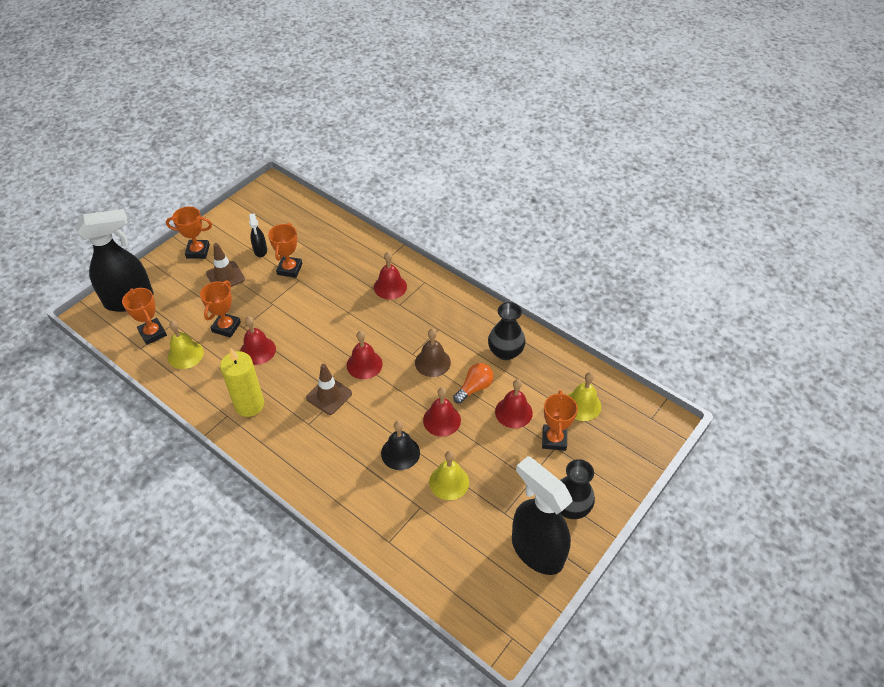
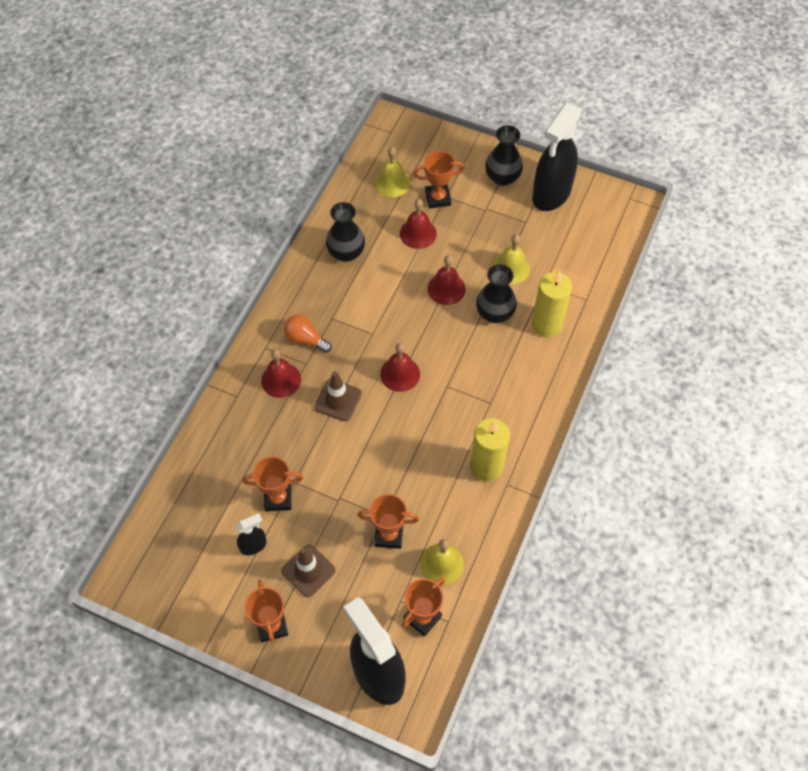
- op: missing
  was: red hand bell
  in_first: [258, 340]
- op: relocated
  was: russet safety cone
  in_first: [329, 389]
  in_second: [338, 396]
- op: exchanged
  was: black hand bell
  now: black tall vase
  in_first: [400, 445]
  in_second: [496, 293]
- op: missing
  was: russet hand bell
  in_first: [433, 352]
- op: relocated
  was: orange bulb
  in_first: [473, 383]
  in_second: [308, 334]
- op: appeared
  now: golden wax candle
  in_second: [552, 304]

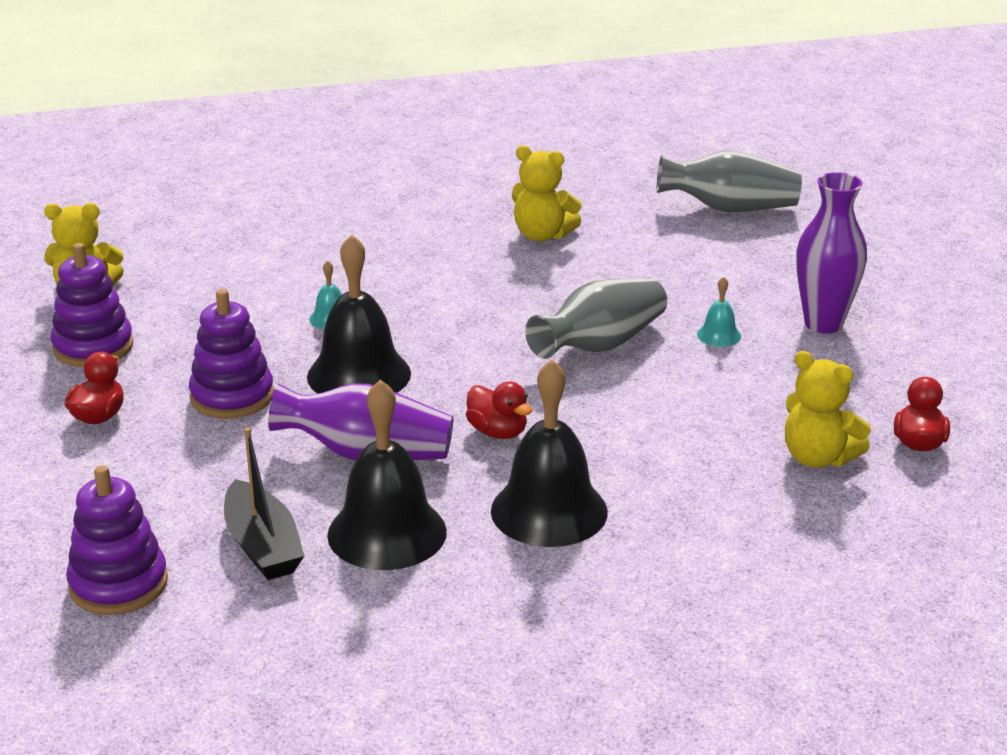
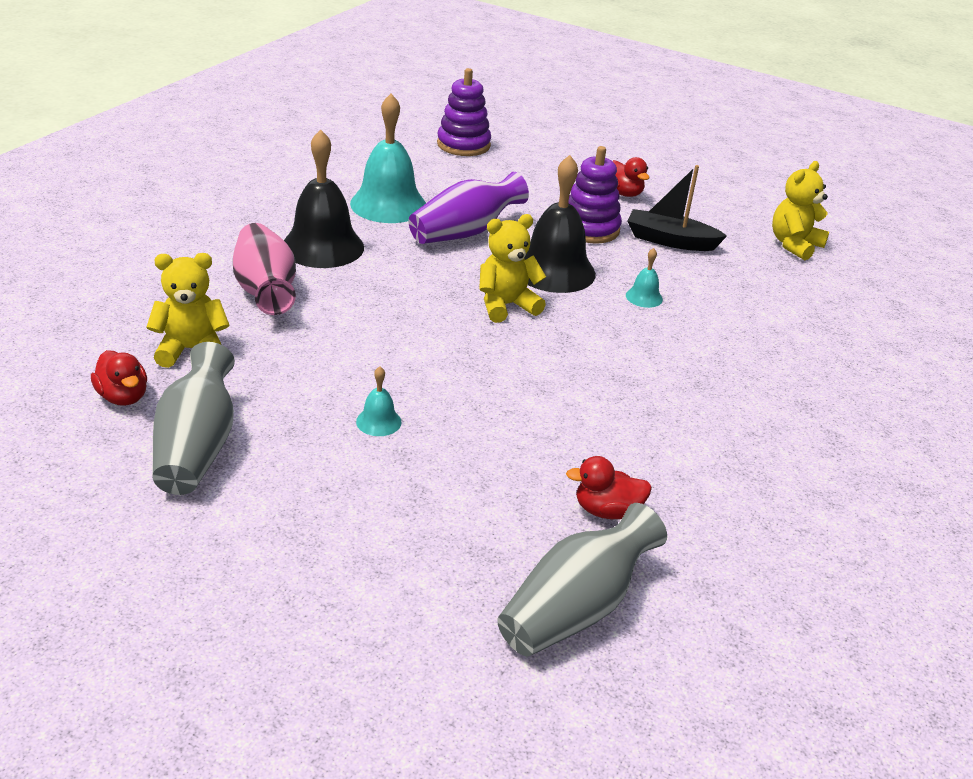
- op: missing
  was: royal purple ring stacker
  in_first: [92, 305]
- op: relocated
  was: black sailboat
  in_first: [264, 503]
  in_second: [677, 208]
- op: colour
  was: black hand bell
  now: aqua hand bell
  in_first: [387, 474]
  in_second: [388, 158]
- op: relocated
  was: red duck
  in_first: [499, 410]
  in_second: [609, 487]
- op: relocated
  was: golden teddy bear
  in_first: [547, 193]
  in_second: [512, 268]
- op: relocated
  was: ash-grey tall vase
  in_first: [596, 319]
  in_second: [193, 418]
- op: missing
  was: royal purple tall vase
  in_first: [831, 253]
- op: appeared
  now: pink tall vase
  in_second: [264, 269]

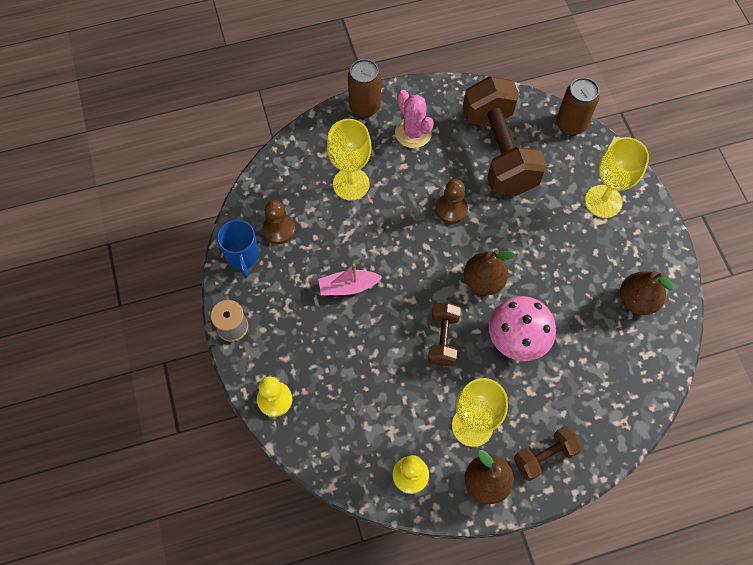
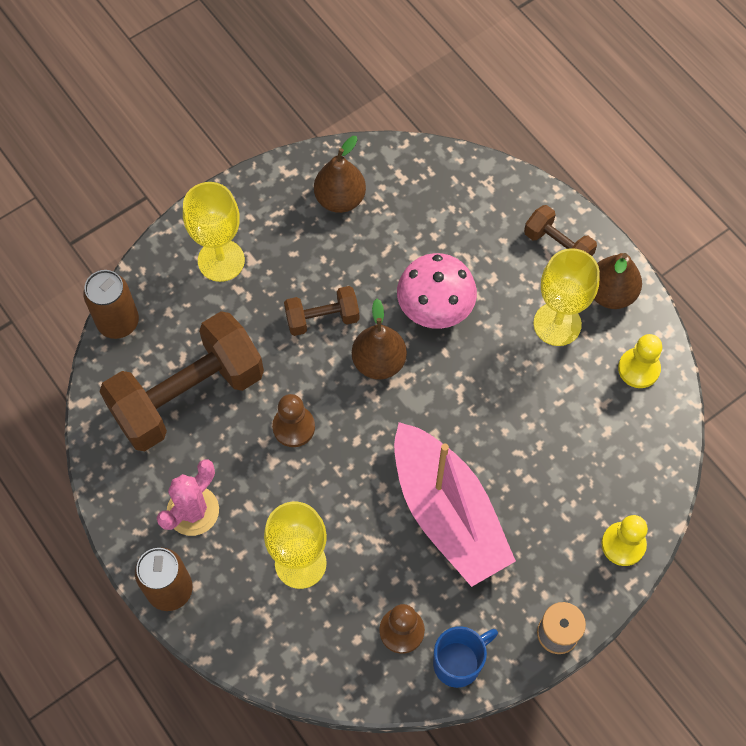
- op: size
  was: pink sailboat
  in_first: [350, 279]
  in_second: [455, 504]
  ratio: 2.17
- op: relocated
  was: russet free weight
  in_first: [444, 334]
  in_second: [321, 311]

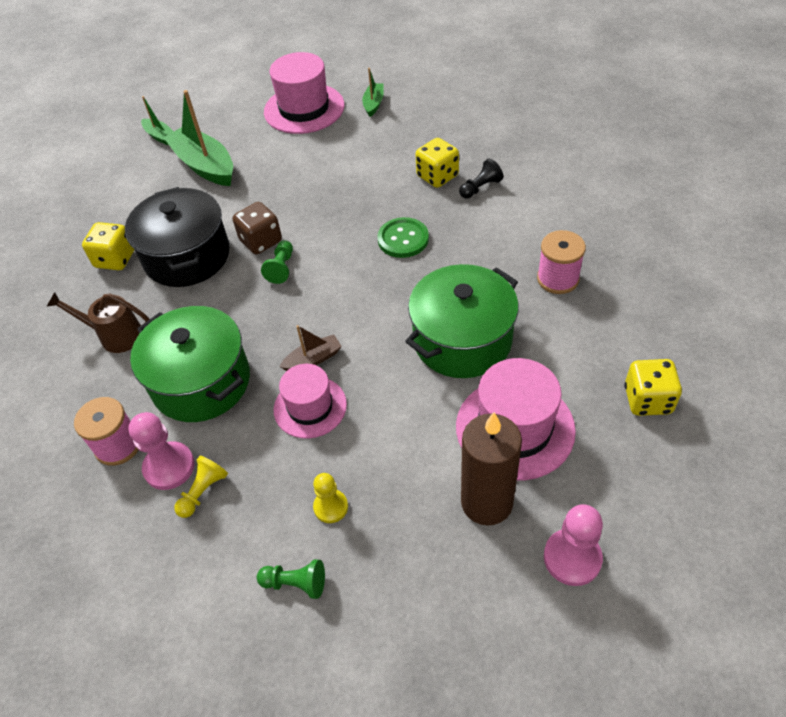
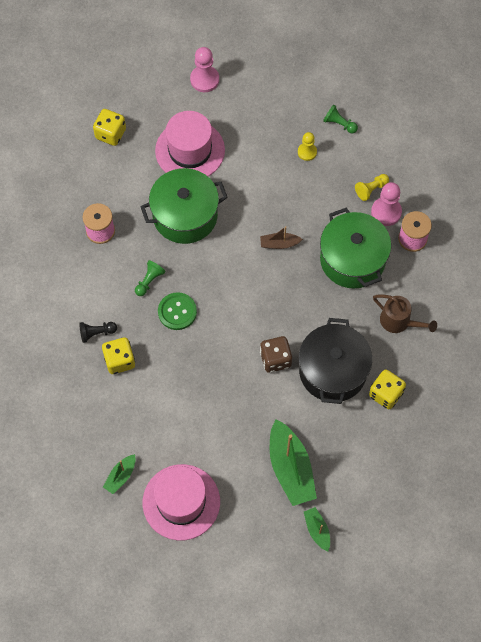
- op: relocated
  was: leaf-green game pawn
  in_first: [277, 262]
  in_second: [150, 278]
- op: missing
  was: pink hat
  in_first: [310, 401]
- op: missing
  was: russet wax candle
  in_first: [491, 469]

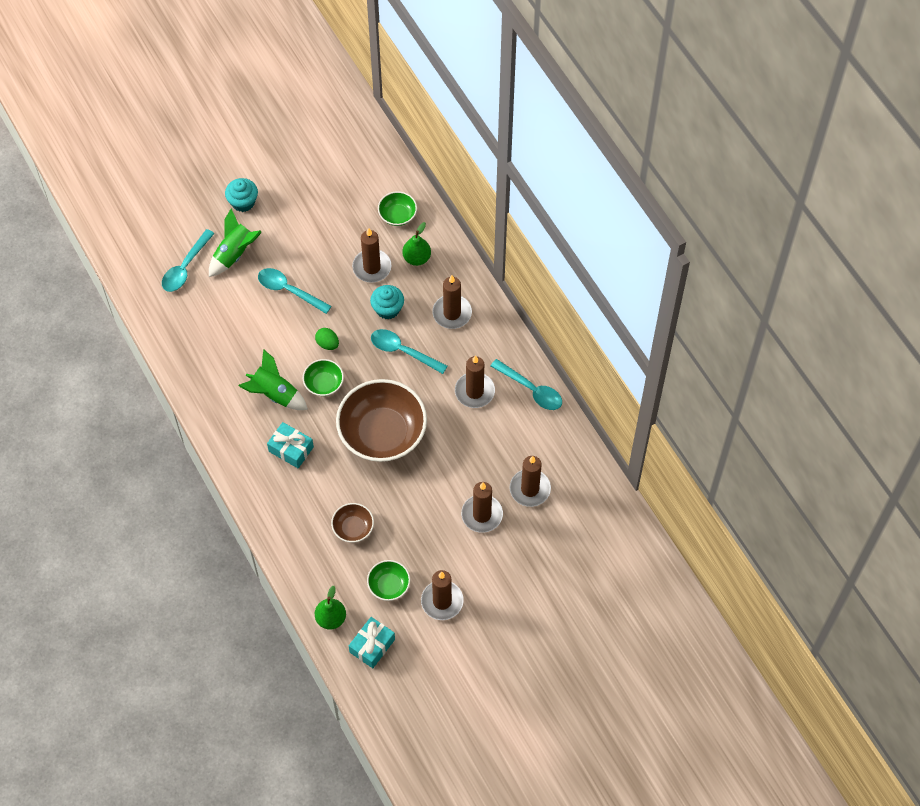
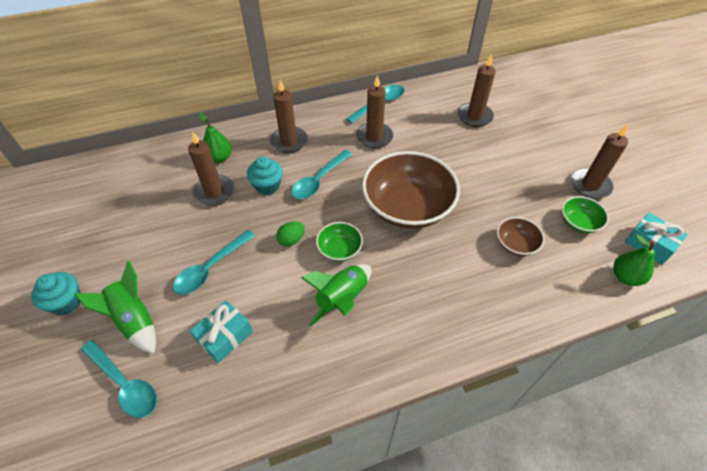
- op: relocated
  was: aqua wrapped gift
  in_first: [290, 445]
  in_second: [221, 331]
- op: missing
  was: leaf-green bowl
  in_first: [397, 208]
- op: missing
  was: russet wax candle
  in_first: [482, 507]

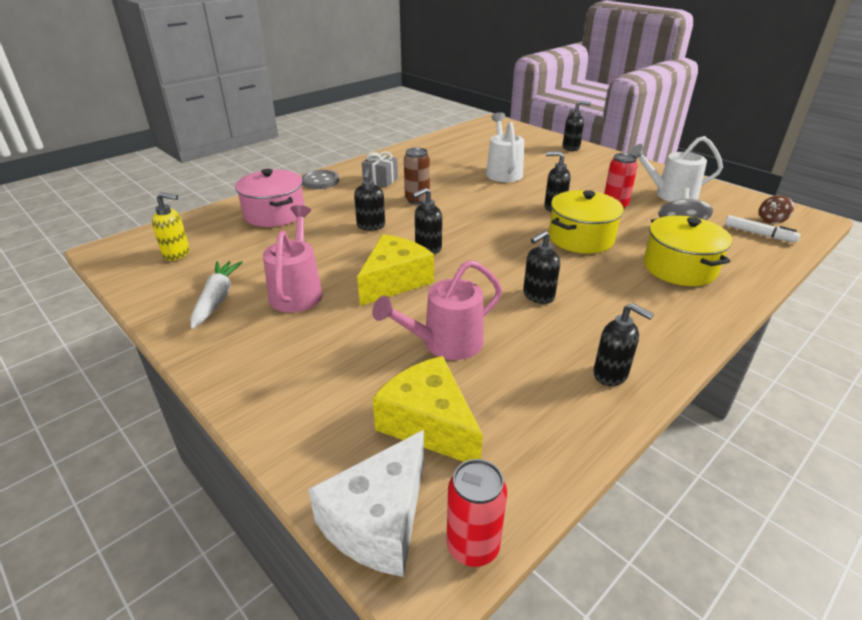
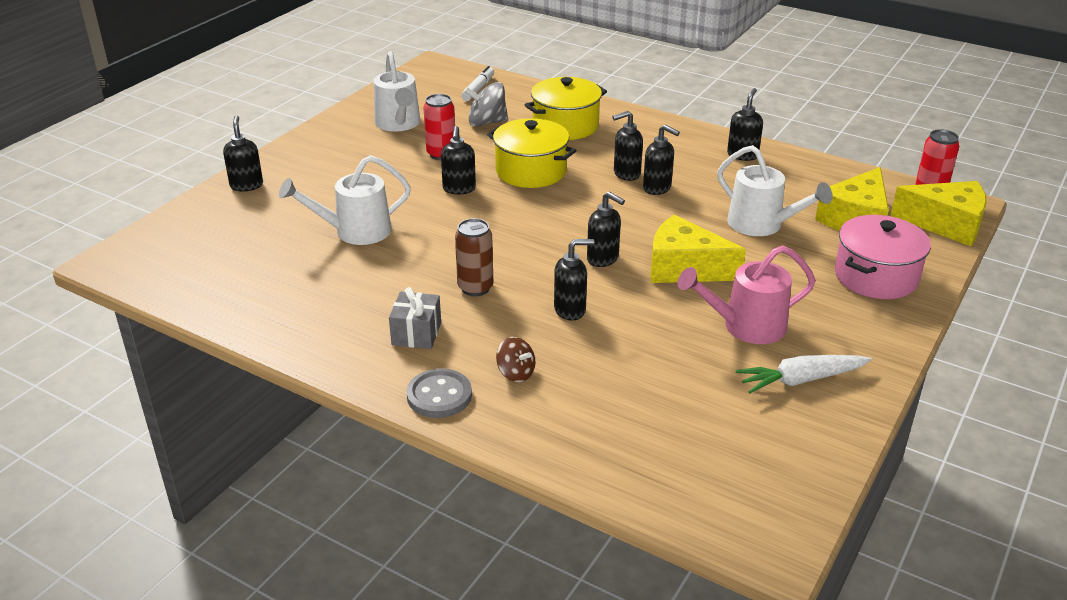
- op: missing
  was: golden pump bottle
  in_first: [171, 226]
- op: relocated
  was: pink stockpot
  in_first: [269, 198]
  in_second: [883, 257]
- op: colour
  was: snow-white cheese wedge
  now: golden cheese wedge
  in_first: [366, 503]
  in_second: [938, 213]
- op: colour
  was: pink watering can
  now: snow-white watering can
  in_first: [437, 310]
  in_second: [775, 190]
- op: relocated
  was: russet spinning top
  in_first: [776, 209]
  in_second: [515, 359]
- op: appeared
  now: black pump bottle
  in_second: [627, 146]

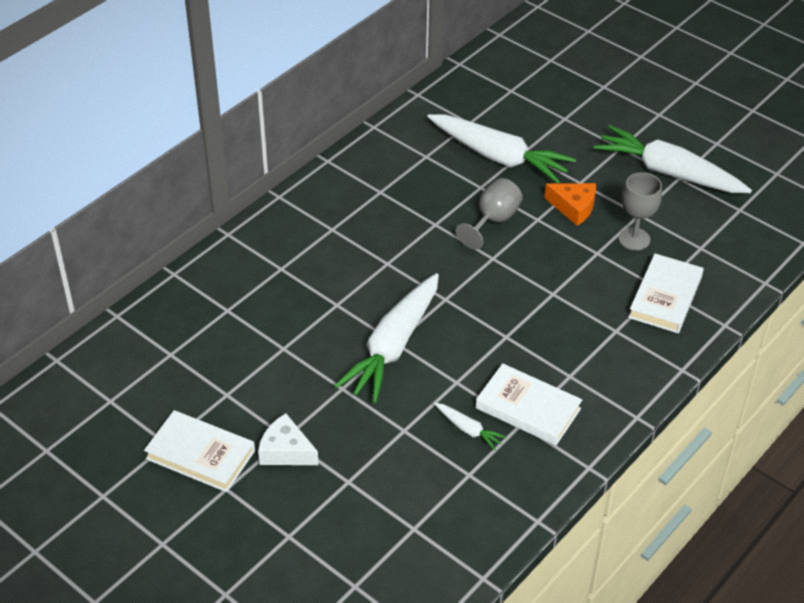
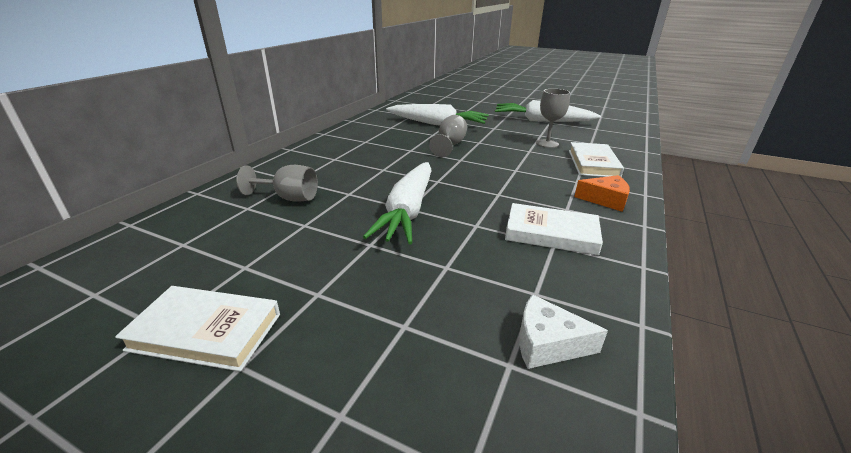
- op: relocated
  was: snow-white cheese wedge
  in_first: [288, 439]
  in_second: [563, 331]
- op: missing
  was: snow-white root vegetable
  in_first: [471, 426]
- op: relocated
  was: orange cheese wedge
  in_first: [570, 204]
  in_second: [602, 193]
- op: appeared
  now: ash-grey wine glass
  in_second: [277, 183]

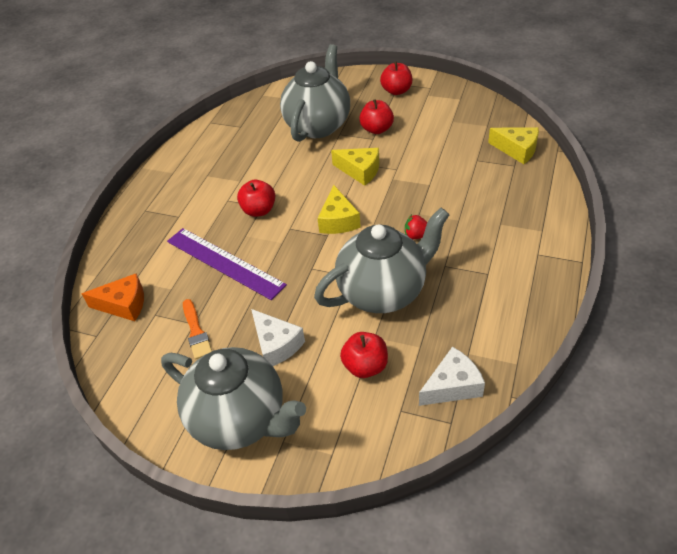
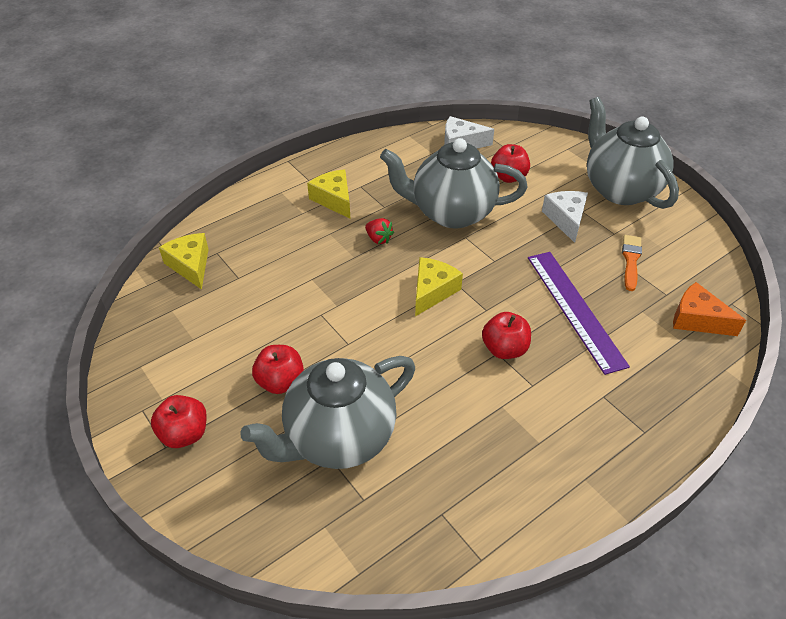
- op: relocated
  was: golden cheese wedge
  in_first: [355, 167]
  in_second: [328, 194]

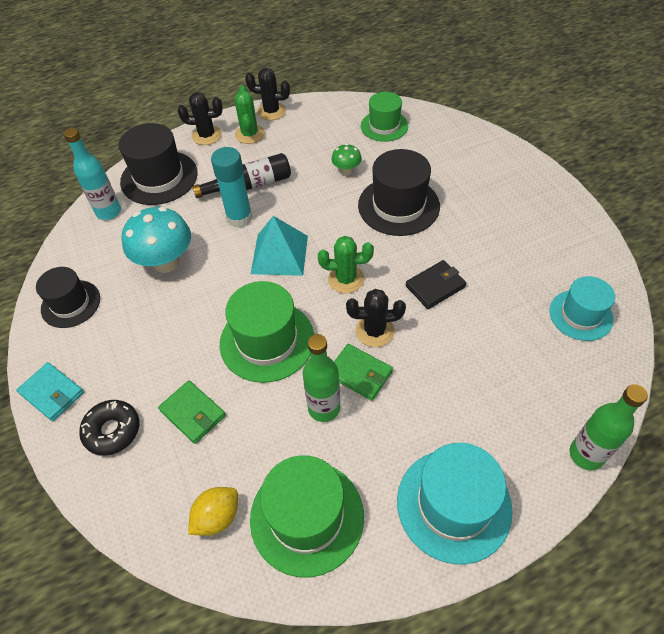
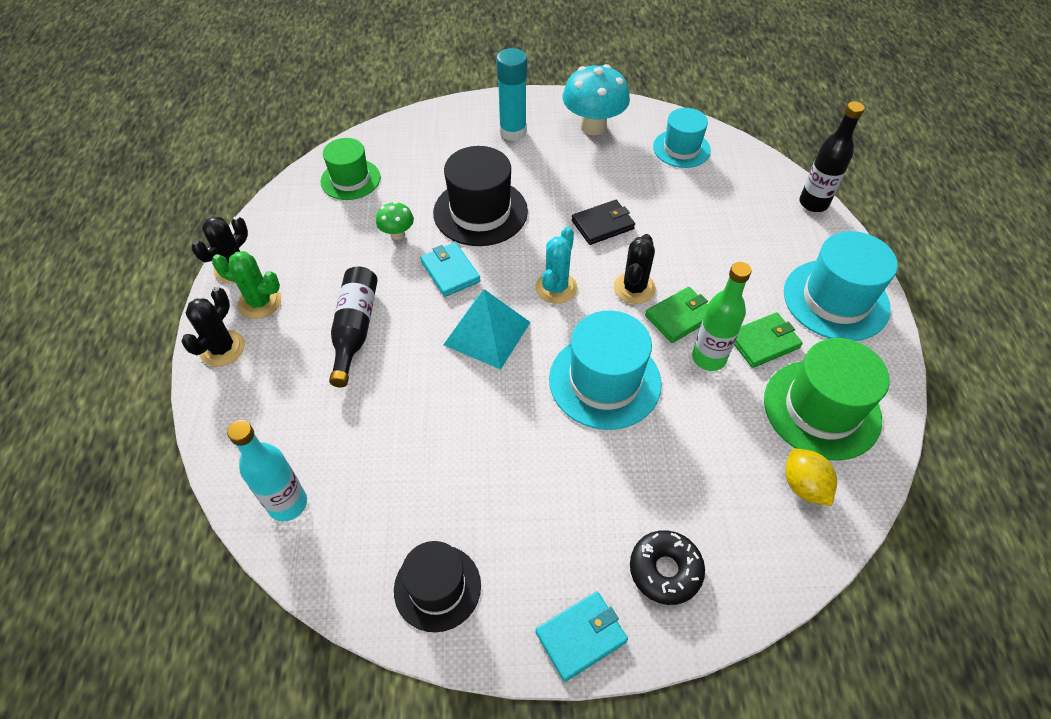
- op: missing
  was: black hat
  in_first: [158, 164]
- op: relocated
  was: aqua fungus
  in_first: [156, 240]
  in_second: [596, 99]
- op: relocated
  was: leaf-green billfold
  in_first: [192, 412]
  in_second: [768, 340]
- op: relocated
  was: aqua stick of glue
  in_first: [232, 187]
  in_second: [511, 94]
- op: colour
  was: leaf-green hat
  now: aqua hat
  in_first: [267, 332]
  in_second: [605, 370]
- op: colour
  was: leaf-green saguaro cactus
  now: aqua saguaro cactus
  in_first: [346, 265]
  in_second: [556, 265]
- op: spun
  was: black billfold
  in_first: [436, 284]
  in_second: [603, 222]
  clockwise: 75
- op: colour
  was: leaf-green drink bottle
  now: black drink bottle
  in_first: [609, 427]
  in_second: [832, 156]
- op: appeared
  now: aqua billfold
  in_second: [450, 269]

